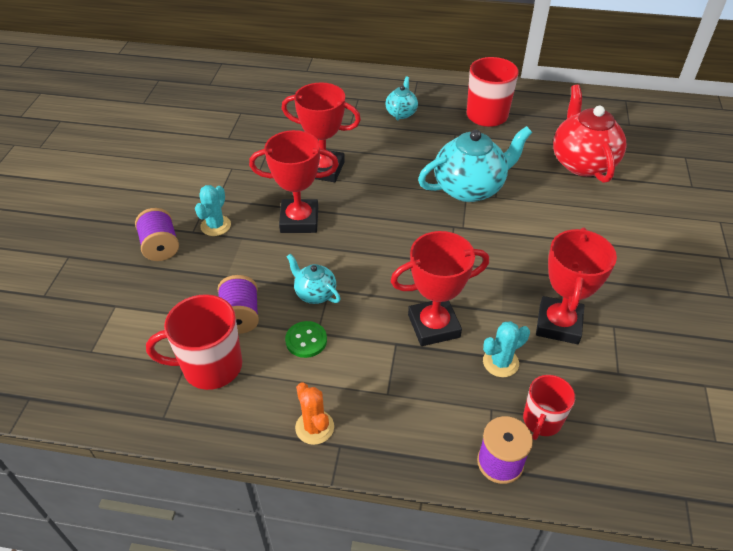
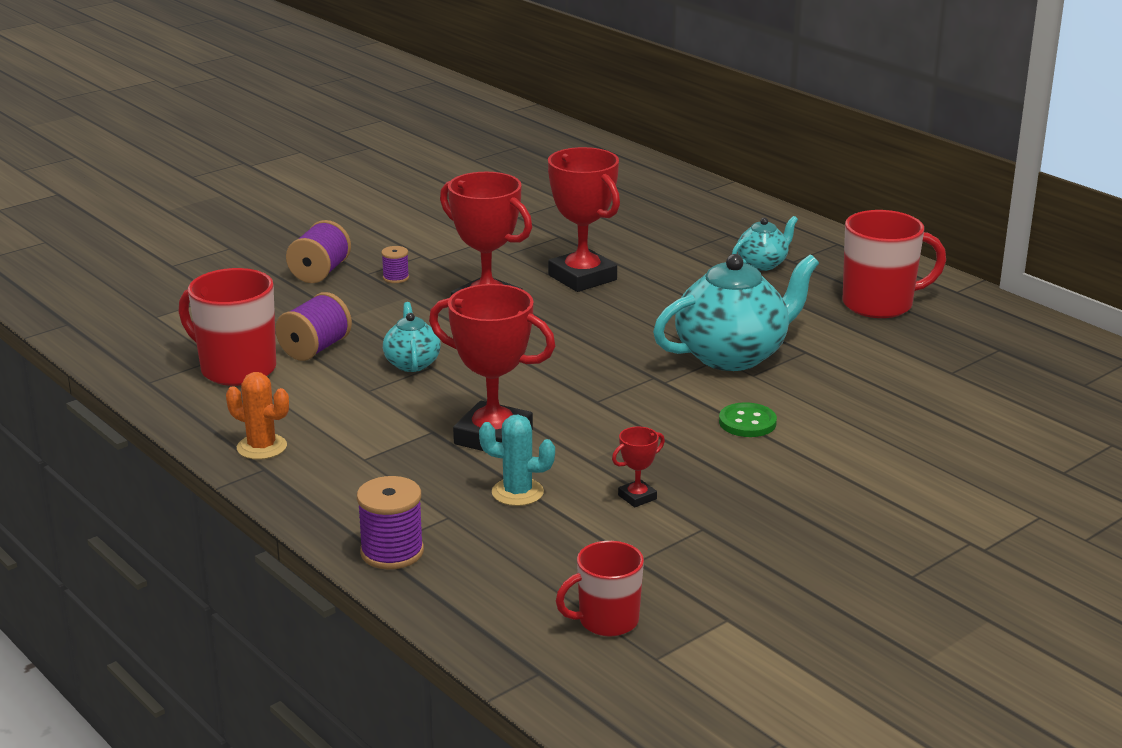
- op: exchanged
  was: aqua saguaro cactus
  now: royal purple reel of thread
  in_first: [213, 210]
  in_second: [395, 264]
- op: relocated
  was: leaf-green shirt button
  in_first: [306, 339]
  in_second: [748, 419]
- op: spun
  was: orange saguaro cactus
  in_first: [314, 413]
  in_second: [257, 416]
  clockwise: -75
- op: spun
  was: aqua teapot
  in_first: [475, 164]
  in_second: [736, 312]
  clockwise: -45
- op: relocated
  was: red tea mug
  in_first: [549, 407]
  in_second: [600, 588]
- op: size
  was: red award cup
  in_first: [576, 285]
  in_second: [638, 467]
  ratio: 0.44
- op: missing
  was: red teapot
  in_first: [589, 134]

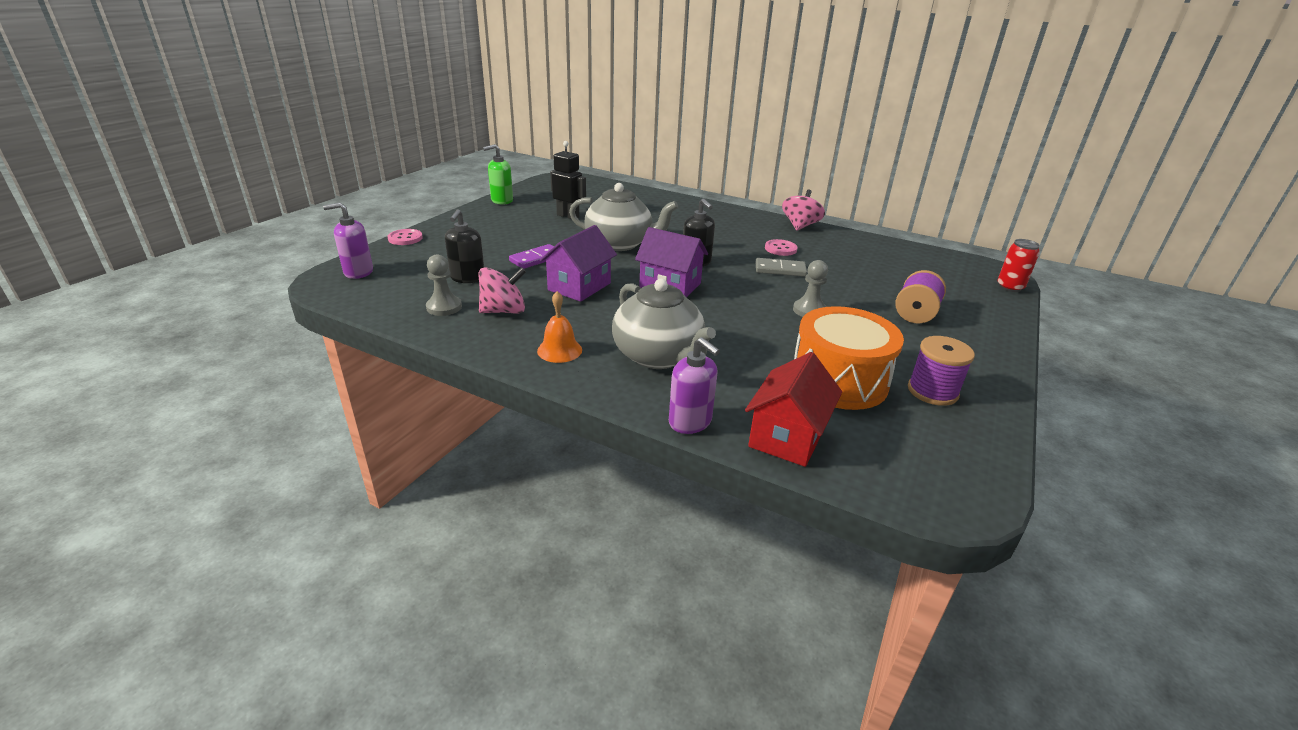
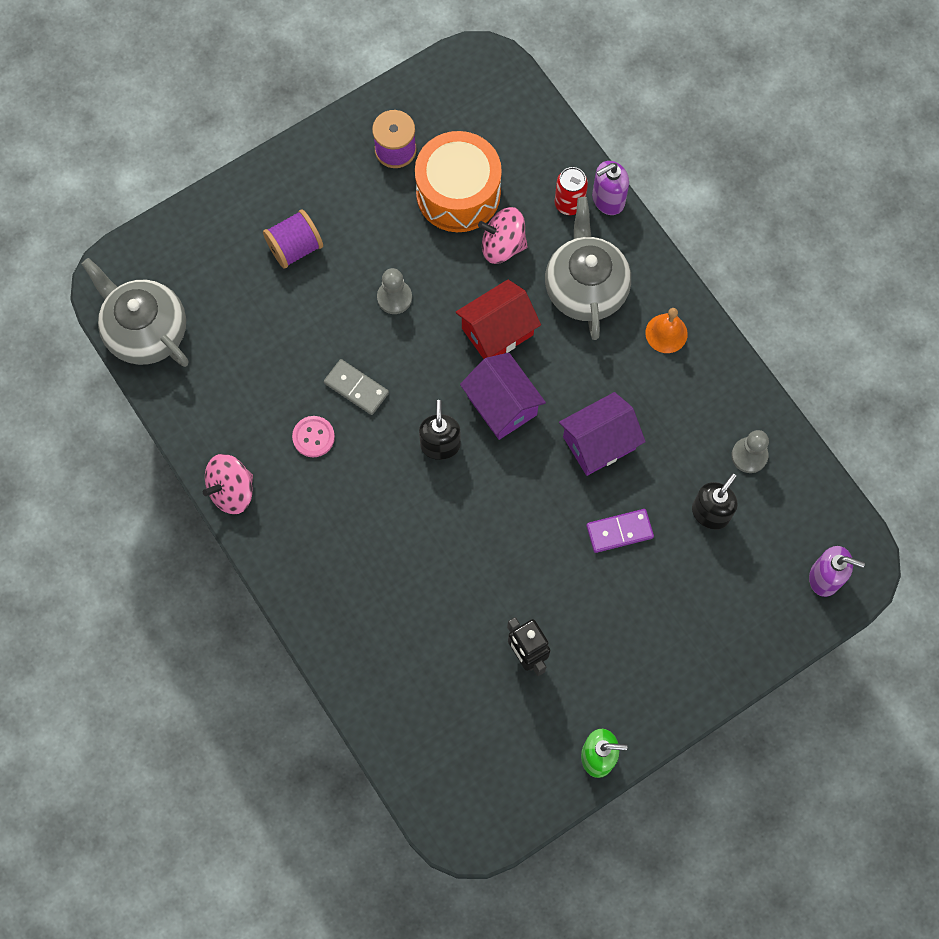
- op: missing
  was: pink shirt button
  in_first: [405, 237]
- op: relocated
  was: pink spinning top
  in_first: [502, 290]
  in_second: [503, 235]
- op: relocated
  was: ash-grey teapot
  in_first: [623, 217]
  in_second: [135, 312]
- op: spun
  was: royal purple pump bottle
  in_first: [694, 385]
  in_second: [610, 188]
  clockwise: -105
- op: relocated
  was: red house
  in_first: [793, 409]
  in_second: [498, 319]
- op: relocated
  was: red soda can
  in_first: [1018, 265]
  in_second: [571, 191]

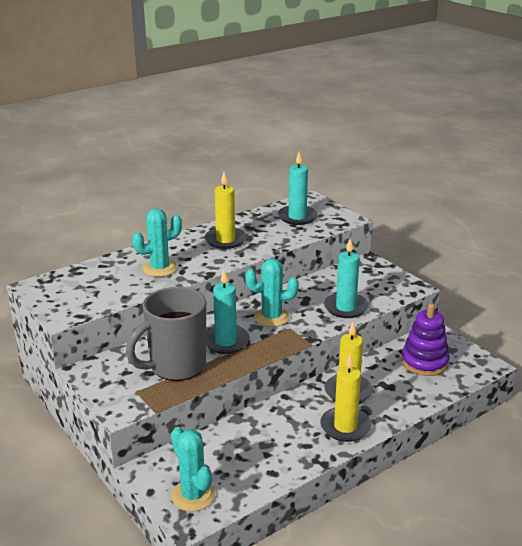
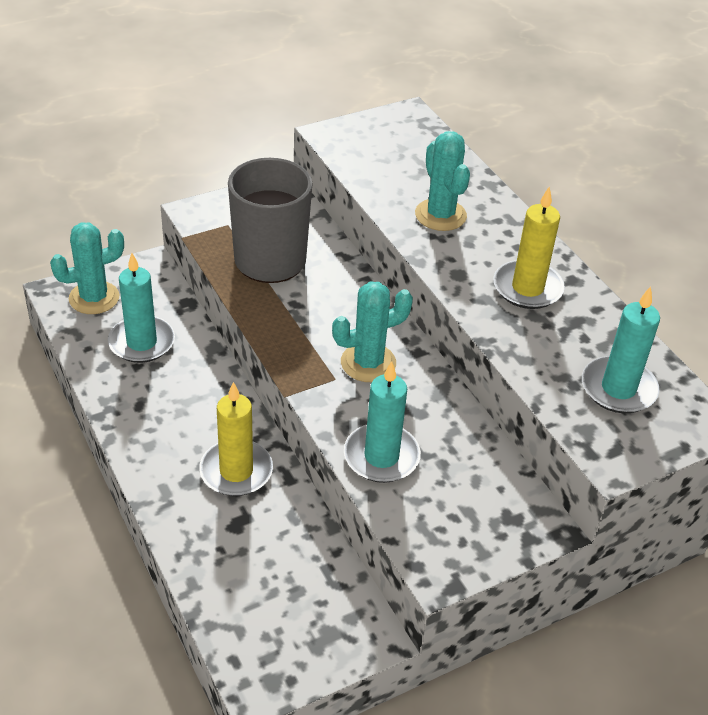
- op: relocated
  was: aqua wax candle
  in_first: [228, 311]
  in_second: [141, 308]
- op: spun
  was: aqua saguaro cactus
  in_first: [272, 293]
  in_second: [372, 332]
  clockwise: 60
- op: missing
  was: golden wax candle
  in_first: [345, 398]
- op: missing
  was: royal purple ring stacker
  in_first: [425, 339]

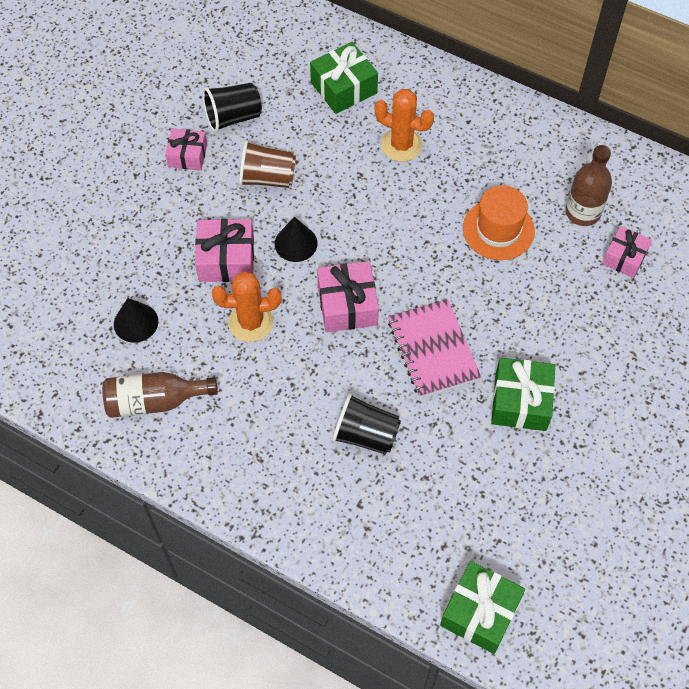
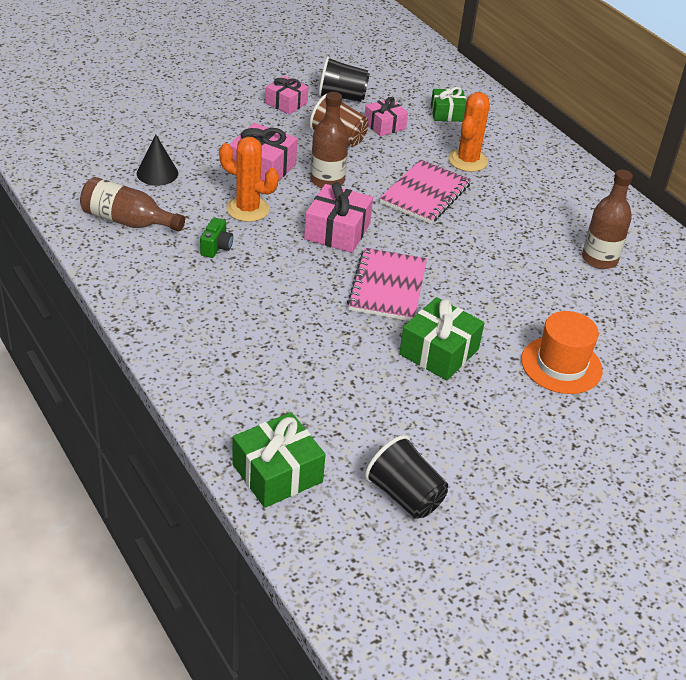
- op: exchanged
  was: black cone
  now: russet drink bottle
  in_first: [296, 239]
  in_second: [329, 140]
- op: size
  was: leaf-green wrapped gift
  in_first: [344, 78]
  in_second: [448, 104]
  ratio: 0.66
- op: relocated
  was: black beaker
  in_first: [366, 424]
  in_second: [406, 477]
- op: spun
  was: orange saguaro cactus
  in_first: [404, 125]
  in_second: [469, 132]
  clockwise: 60
- op: relocated
  was: orange hat
  in_first: [499, 222]
  in_second: [562, 352]
- op: relocated
  was: pink wrapped gift
  in_first: [627, 252]
  in_second: [386, 117]
- op: appeared
  now: leaf-green camera
  in_second: [216, 238]
- op: appeared
  now: pink notepad
  in_second: [425, 192]

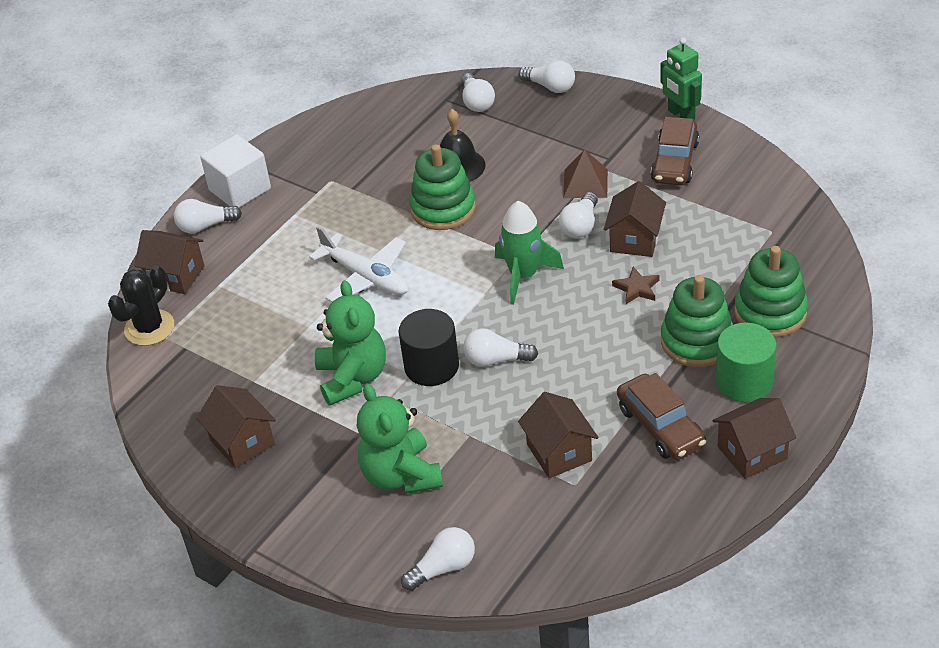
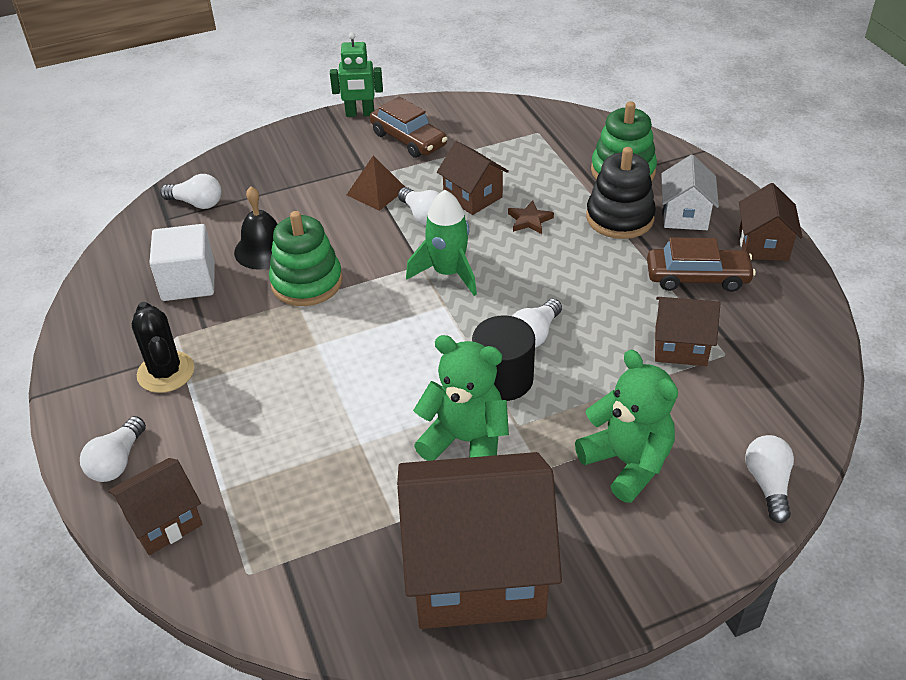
- op: relocated
  was: black saguaro cactus
  in_first: [141, 305]
  in_second: [163, 347]
- op: size
  was: russet house
  in_first: [236, 426]
  in_second: [479, 540]
  ratio: 2.01
- op: relocated
  was: snow-white solid cube
  in_first: [235, 171]
  in_second: [182, 262]
- op: missing
  was: snow-white toy plane
  in_first: [358, 264]
- op: spun
  was: leaf-green teddy bear
  in_first: [400, 439]
  in_second: [626, 426]
  clockwise: -135
- op: missing
  was: snow-white bulb
  in_first: [546, 76]
- op: colour
  was: leaf-green ring stacker
  now: black ring stacker
  in_first: [697, 321]
  in_second: [621, 193]
- op: exchanged
  was: leaf-green cylinder
  now: snow-white house
  in_first: [746, 362]
  in_second: [690, 192]

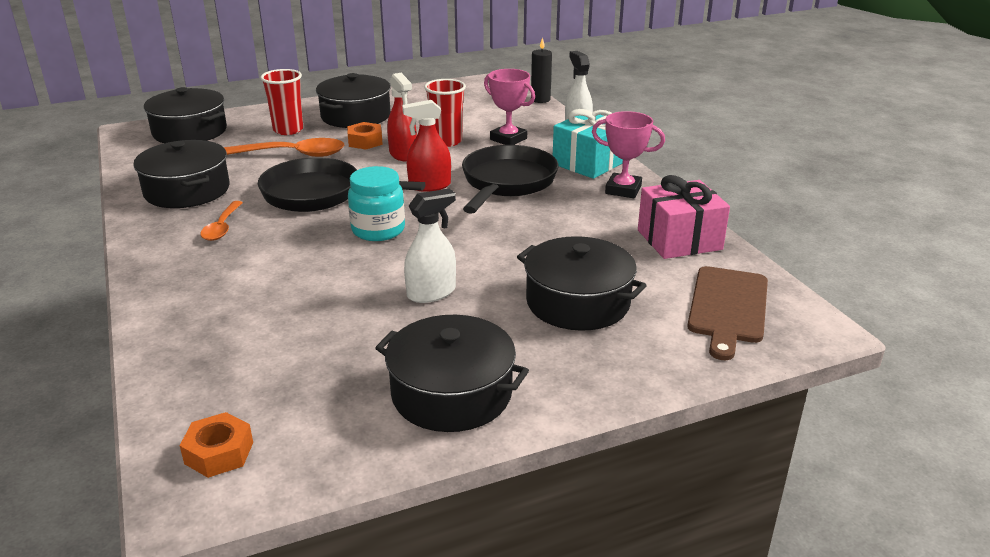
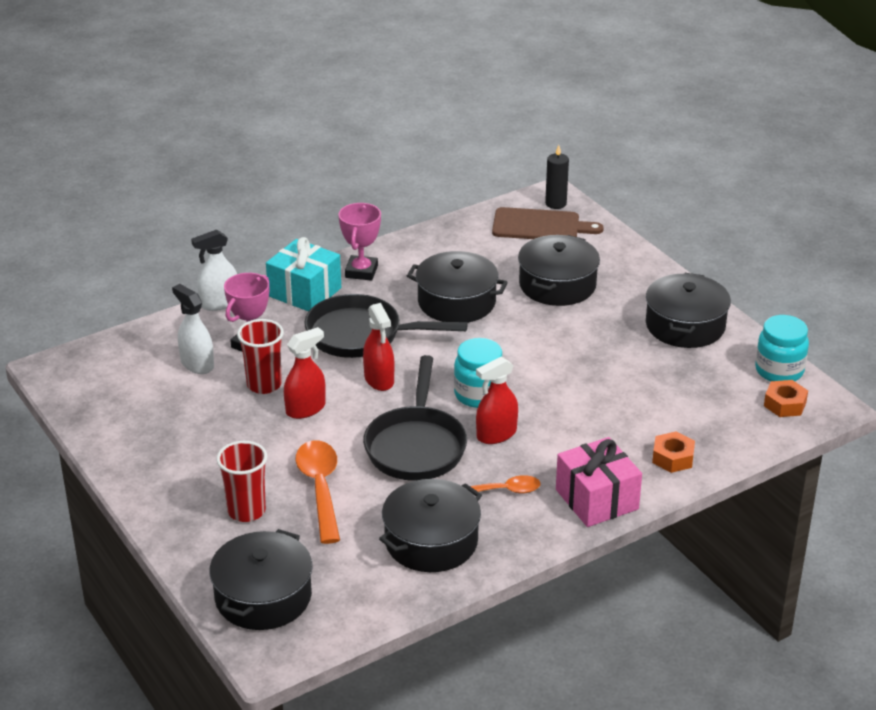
- op: relocated
  was: black stockpot
  in_first: [353, 100]
  in_second: [457, 287]
- op: relocated
  was: orange nut
  in_first: [365, 135]
  in_second: [673, 452]
- op: relocated
  was: snow-white spray bottle
  in_first: [430, 246]
  in_second: [193, 329]
- op: relocated
  was: black wax candle
  in_first: [541, 70]
  in_second: [557, 177]
- op: relocated
  was: pink wrapped gift
  in_first: [684, 217]
  in_second: [599, 482]
- op: appeared
  now: red spray bottle
  in_second: [497, 400]
- op: appeared
  now: aqua jar
  in_second: [782, 348]

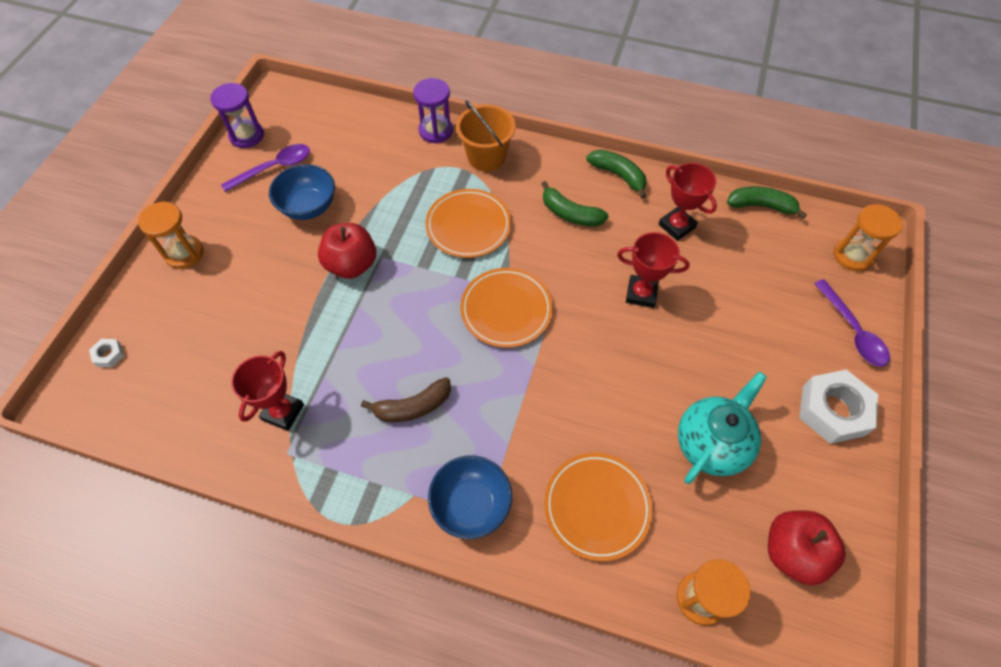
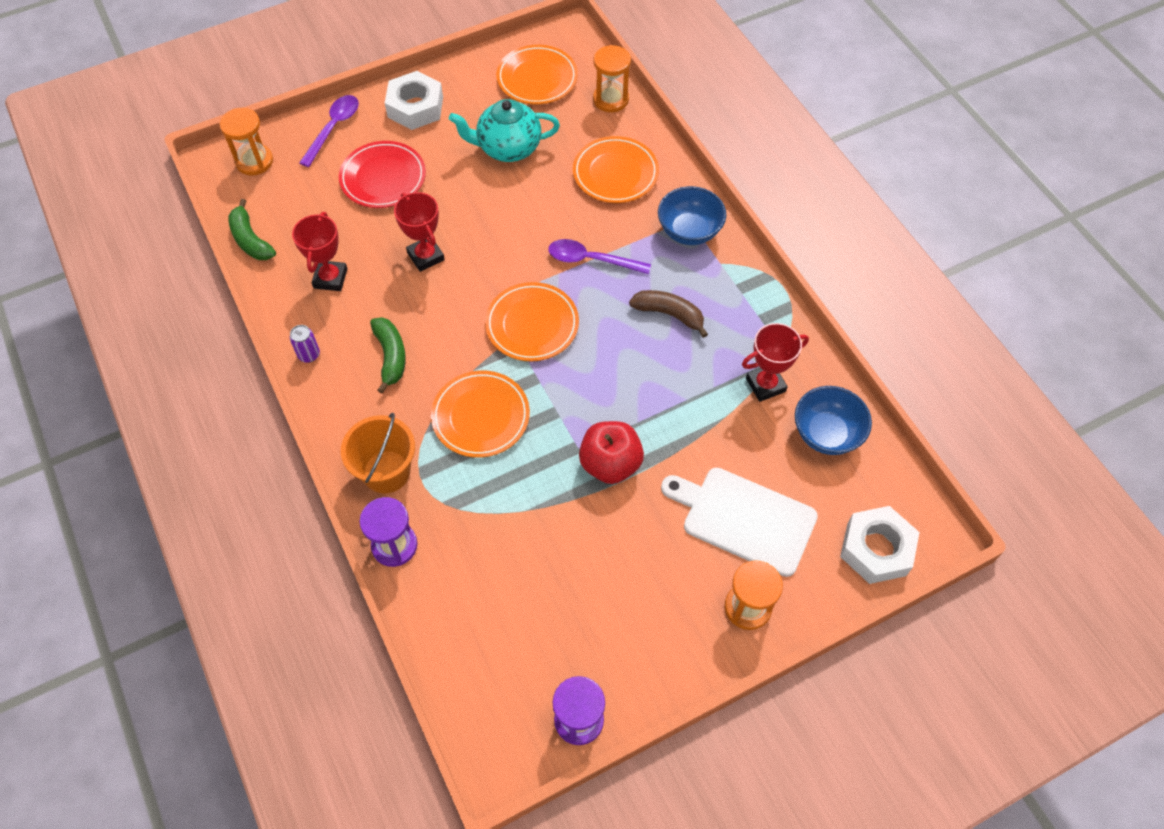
- op: size
  was: snow-white nut
  in_first: [106, 353]
  in_second: [880, 545]
  ratio: 2.27
- op: relocated
  was: royal purple teaspoon
  in_first: [265, 168]
  in_second: [599, 256]
- op: relocated
  was: blue bowl
  in_first: [302, 192]
  in_second: [833, 420]
- op: exchanged
  was: leaf-green toy banana
  now: royal purple soda can
  in_first: [616, 174]
  in_second: [305, 344]
- op: exchanged
  was: red toy apple
  now: orange dinner plate
  in_first: [807, 548]
  in_second: [537, 75]
- op: appeared
  now: red dinner plate
  in_second: [382, 174]
- op: appeared
  now: snow-white cutting board
  in_second: [739, 522]

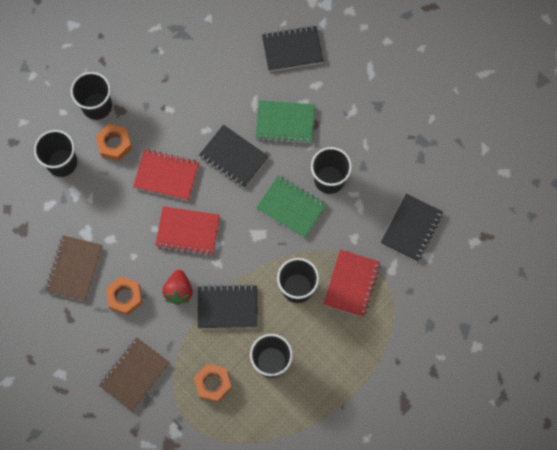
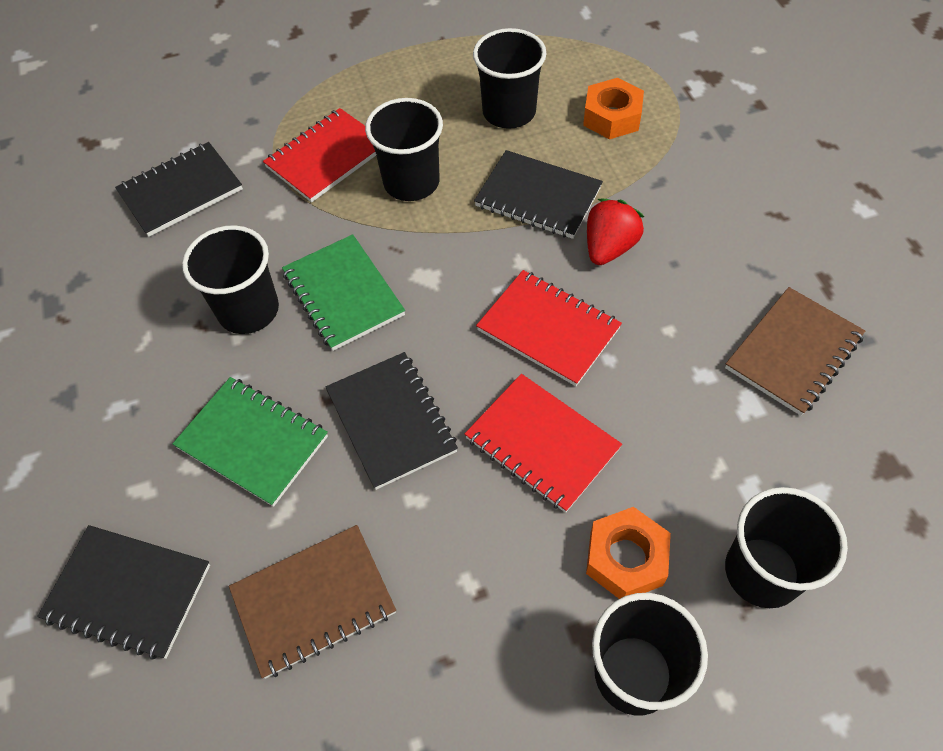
- op: relocated
  was: russet notepad
  in_first: [134, 374]
  in_second: [312, 602]
- op: missing
  was: orange nut
  in_first: [124, 296]

